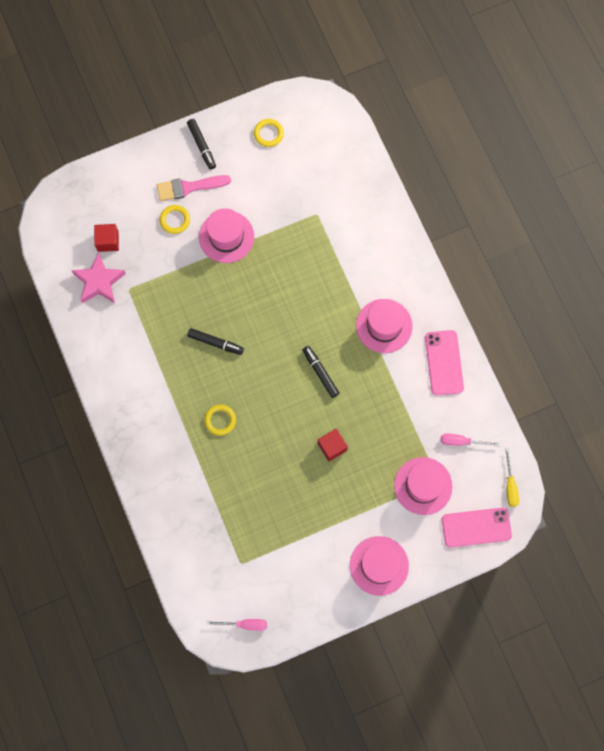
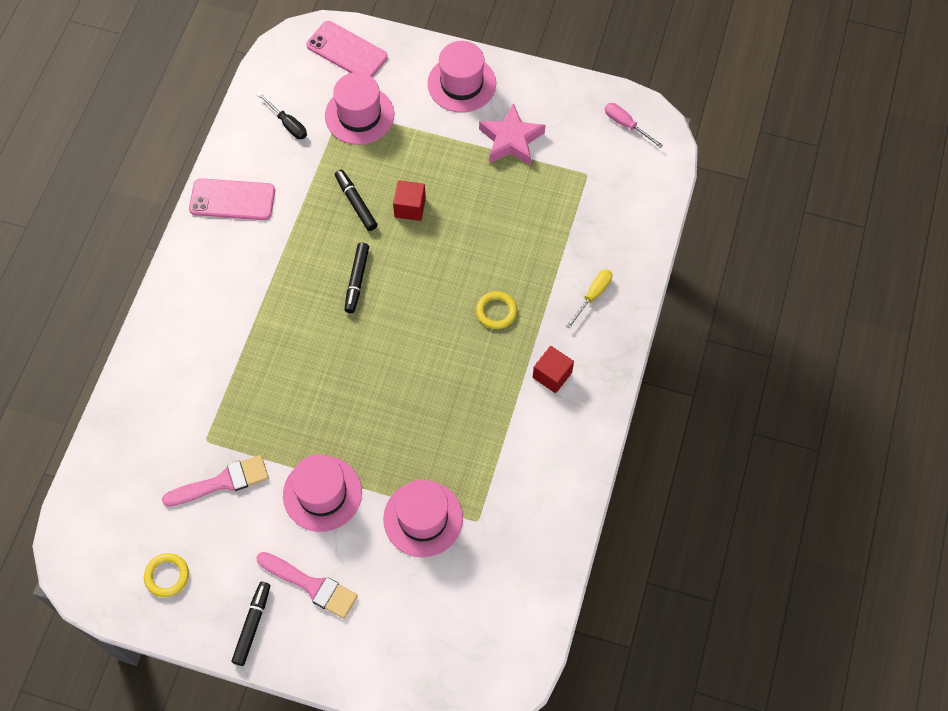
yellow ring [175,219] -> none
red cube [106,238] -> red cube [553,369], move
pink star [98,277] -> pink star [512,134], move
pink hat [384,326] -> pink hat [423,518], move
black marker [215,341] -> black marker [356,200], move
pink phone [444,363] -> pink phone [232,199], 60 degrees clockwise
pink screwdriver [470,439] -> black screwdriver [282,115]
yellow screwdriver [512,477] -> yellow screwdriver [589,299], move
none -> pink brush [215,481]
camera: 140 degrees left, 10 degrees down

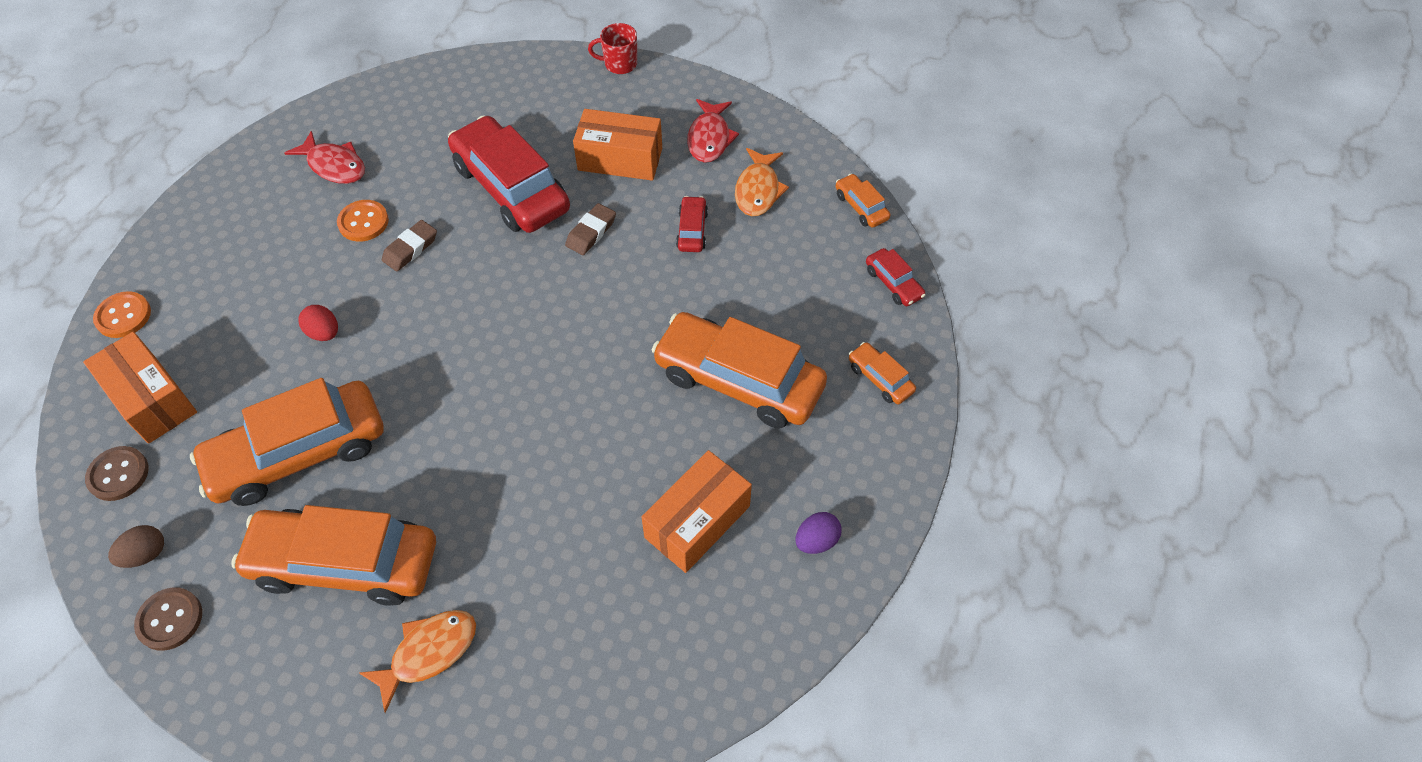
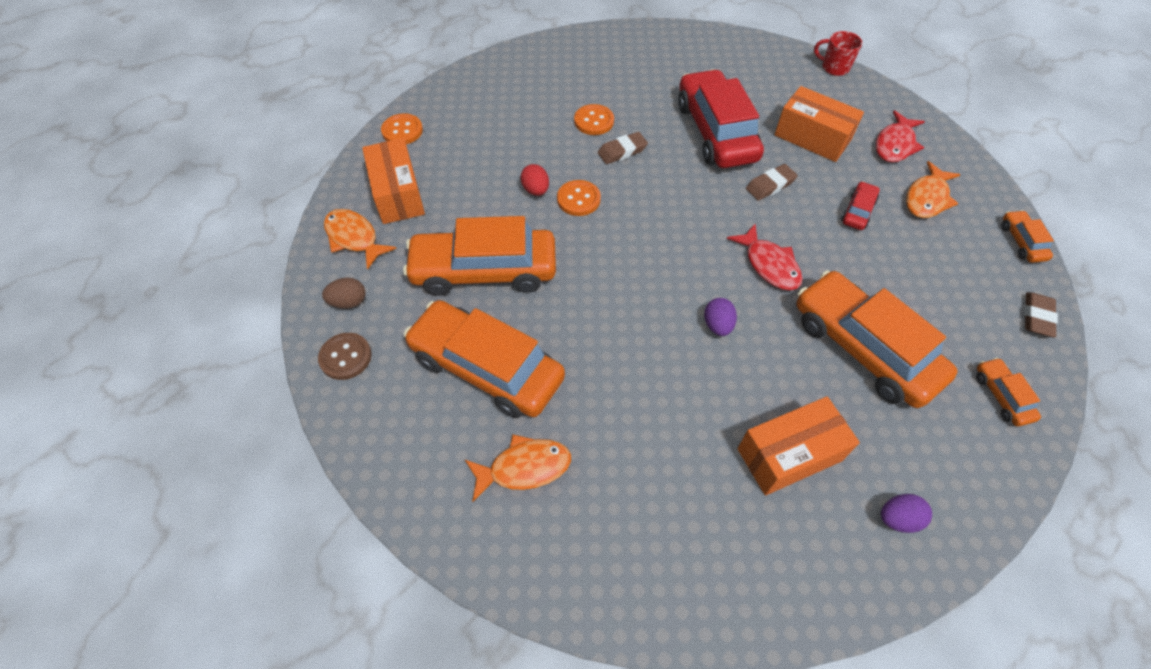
red fish [324,157] -> red fish [765,257], move
red car [896,277] -> brown eraser [1041,315]
brown button [117,473] -> orange fish [360,239]
none -> orange button [579,198]
none -> purple egg [720,317]
camera: 25 degrees right, 0 degrees up

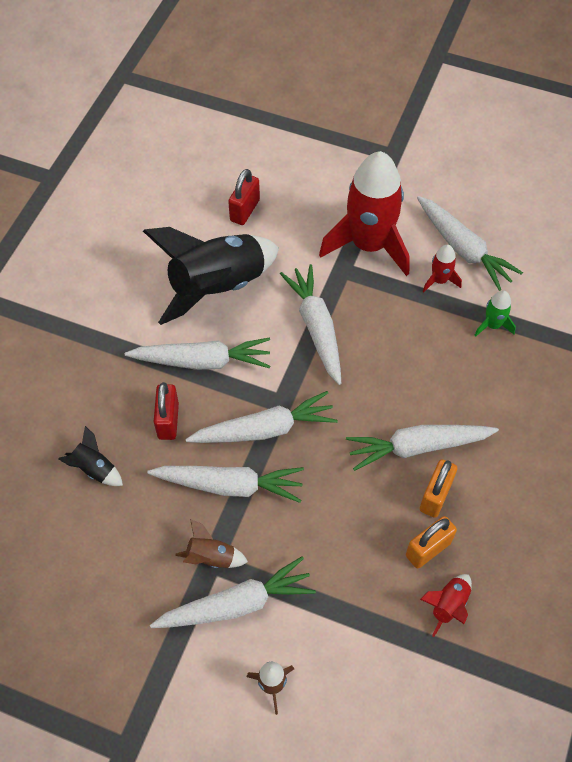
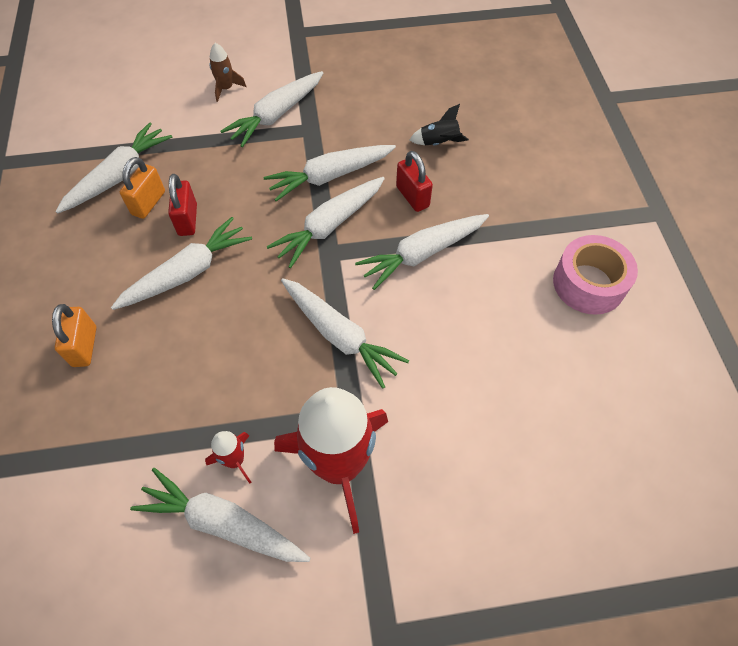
red padlock [244,197] -> red padlock [182,205], move
black rocket [211,276] -> none
green rocket [495,313] -> none
orange padlock [438,488] -> orange padlock [74,335], move
brown rocket [211,543] -> none
red rocket [446,605] -> white carrot [113,168]
none -> pink tape [595,275]
camera: 150 degrees right, 0 degrees up

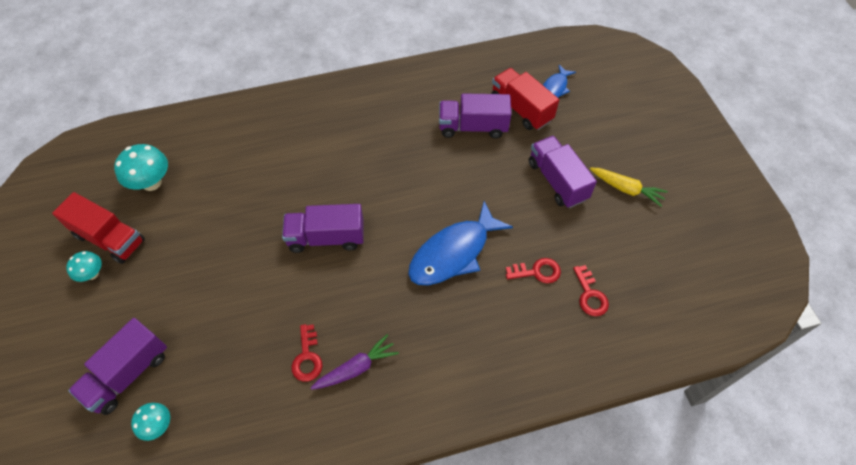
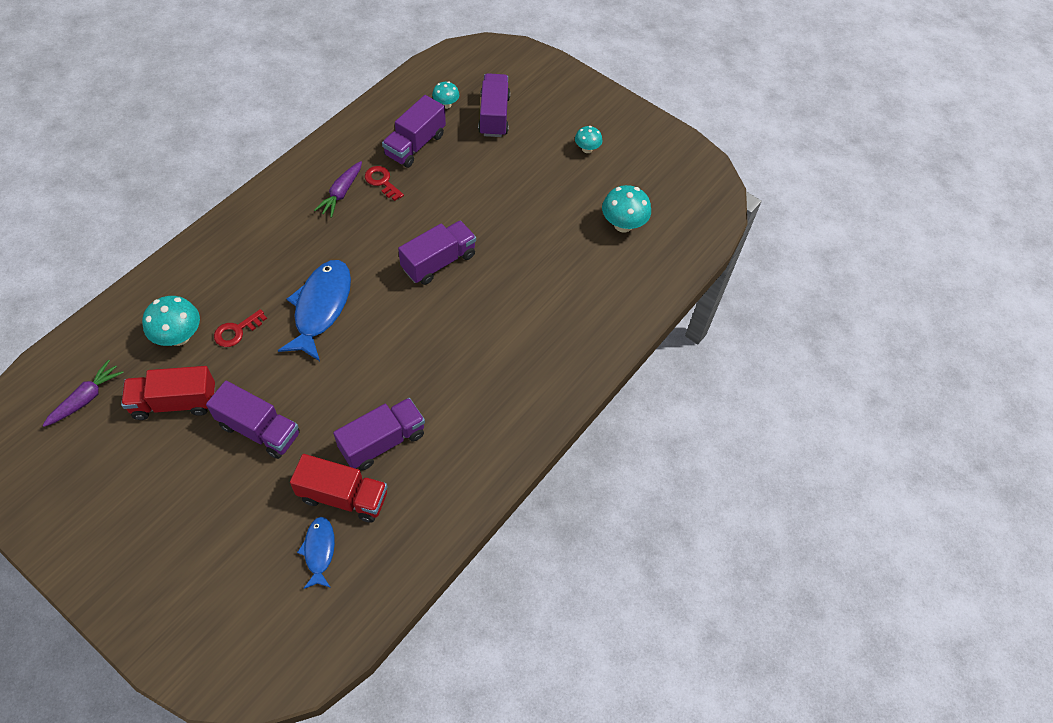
yellow carrot [629,187] -> none
red truck [98,228] -> red truck [168,393], move
red key [591,290] -> turquoise mushroom [171,321]
none -> purple truck [414,131]
none -> purple carrot [83,393]
camera: 140 degrees right, 0 degrees up

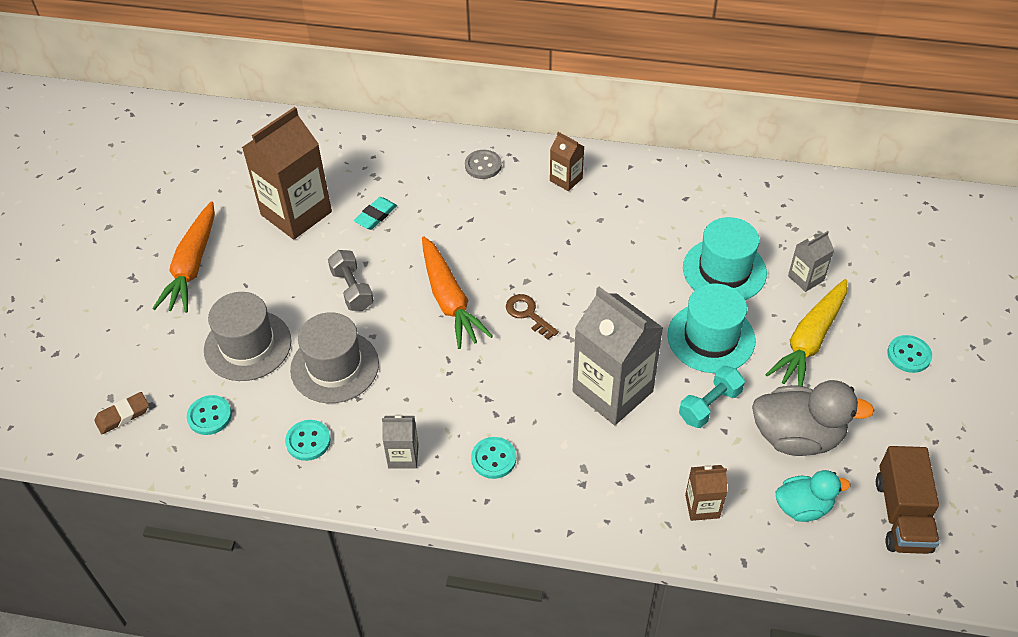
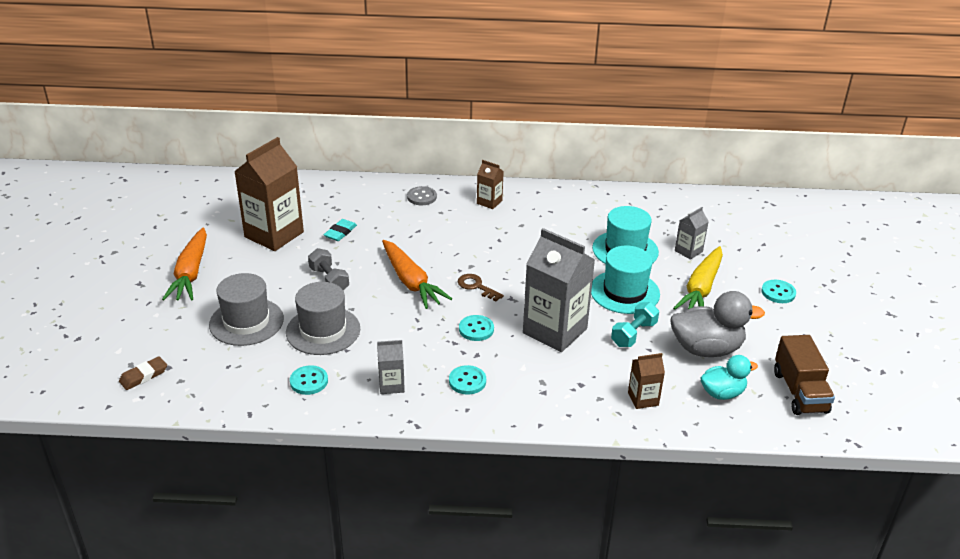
turquoise button [209,415] -> turquoise button [476,328], move
camera: 10 degrees left, 15 degrees down

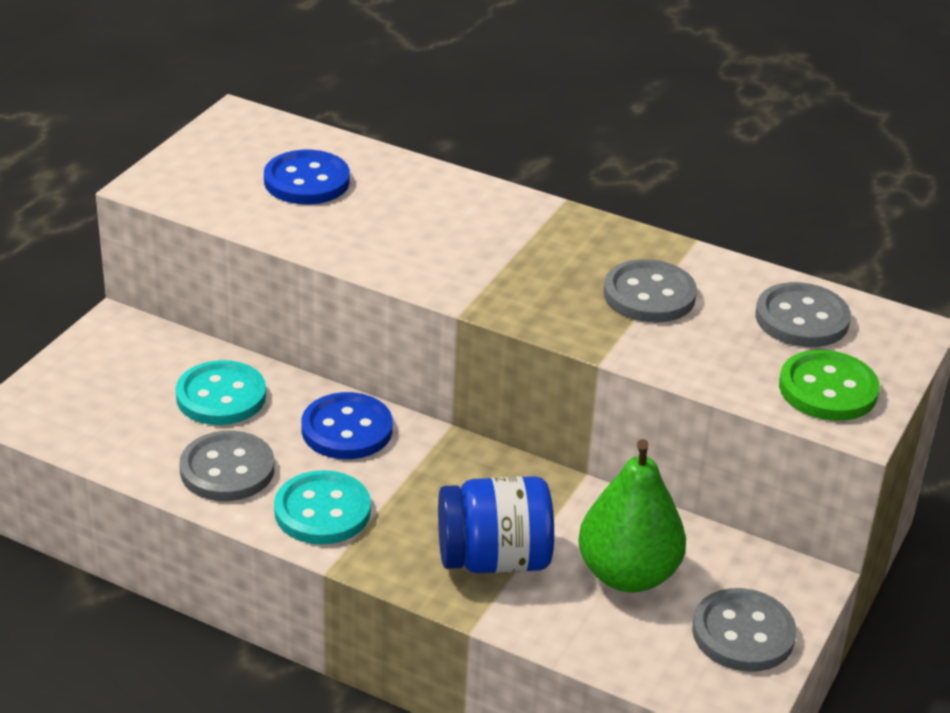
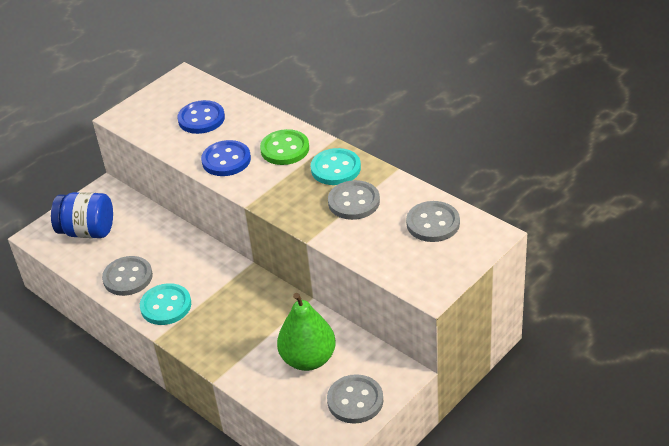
green button [829,385] -> green button [284,147], move
turquoise button [220,392] -> turquoise button [336,166], move
blue button [347,425] -> blue button [226,158], move
blue jar [496,524] -> blue jar [82,215], move
camera: 20 degrees right, 5 degrees up

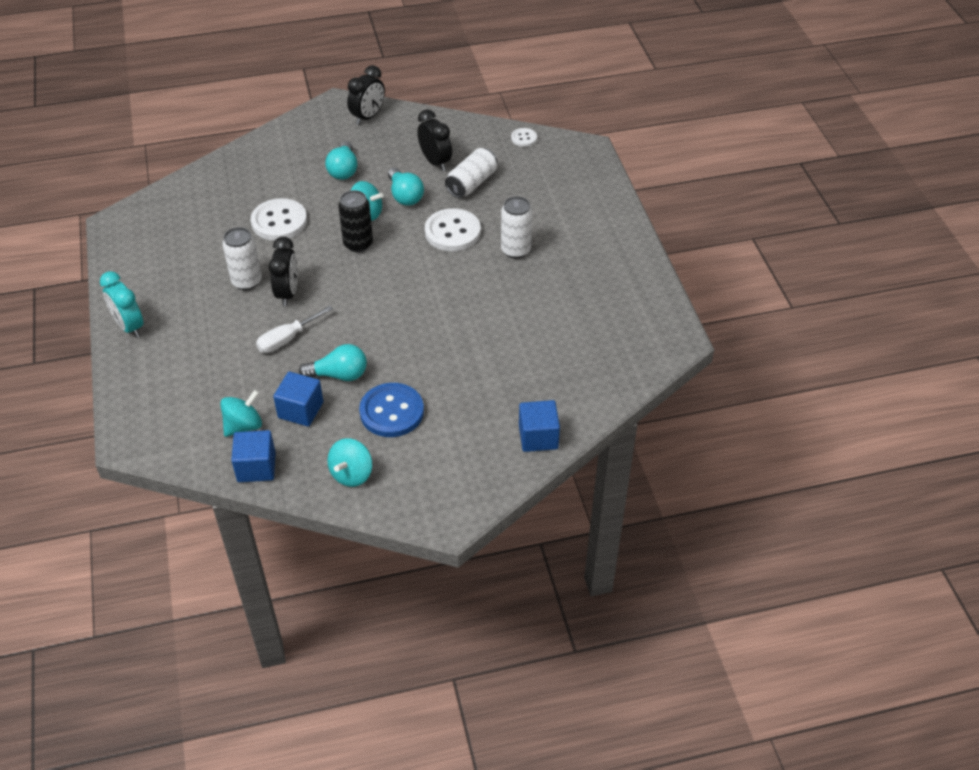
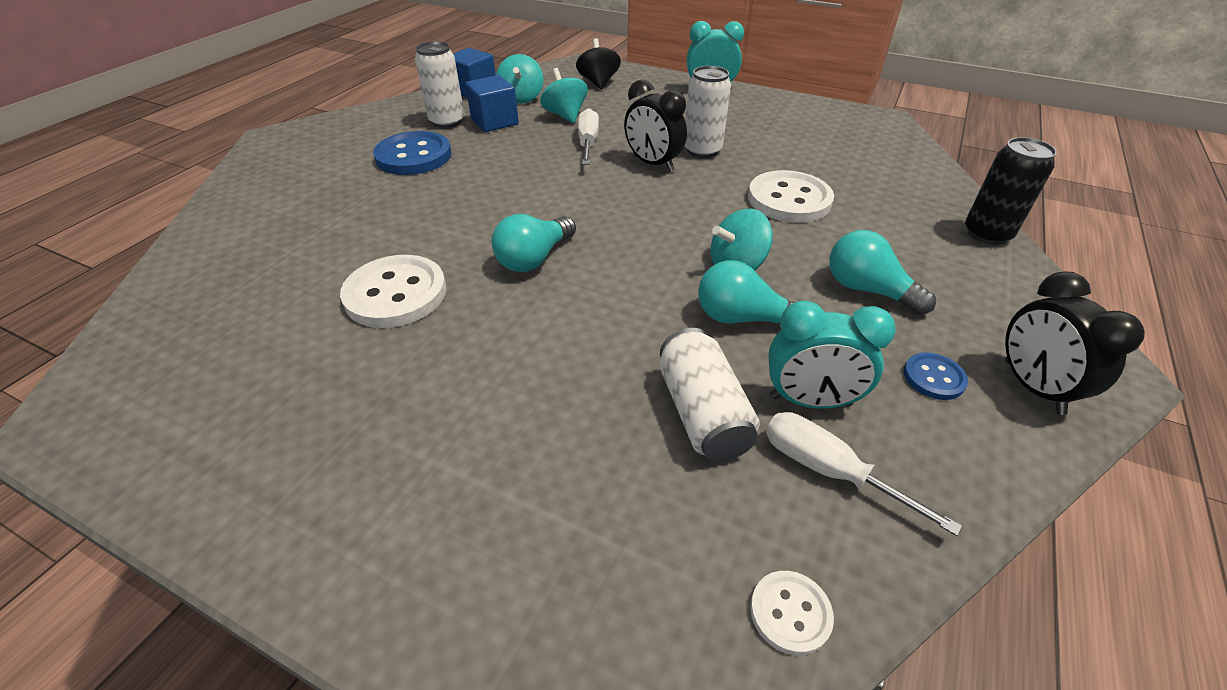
black clock [434,140] -> turquoise clock [832,354]
black can [355,221] -> black can [1011,191], move
white can [516,227] -> white can [439,84], move
white button [453,229] -> white button [393,291], move
turquoise light bulb [333,362] -> turquoise light bulb [534,243], move
blue cube [539,426] -> none
turquoise spinning top [349,462] -> turquoise spinning top [564,95], move
none -> black spinning top [598,64]
none -> blue button [936,376]
none -> white screwdriver [864,474]
camera: 130 degrees right, 5 degrees down

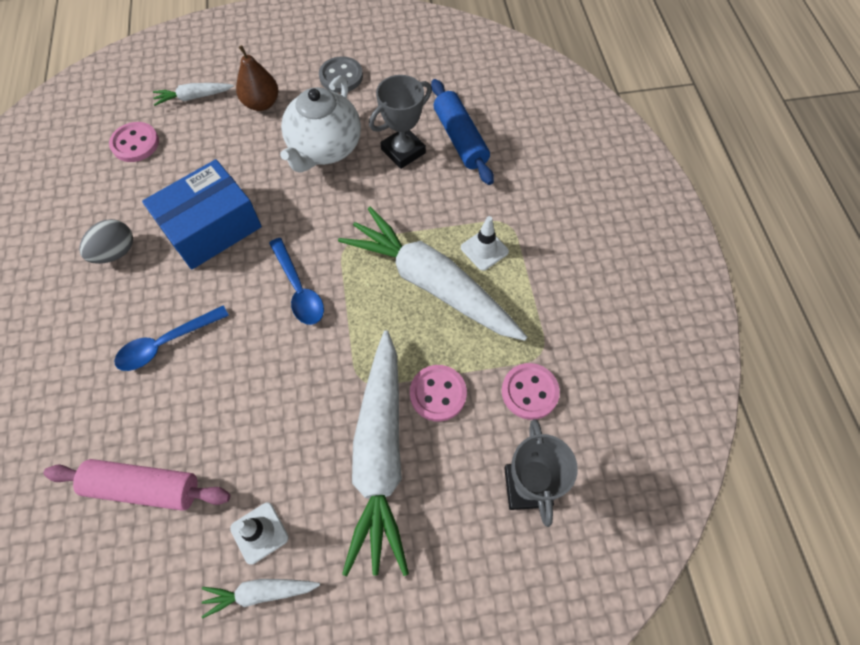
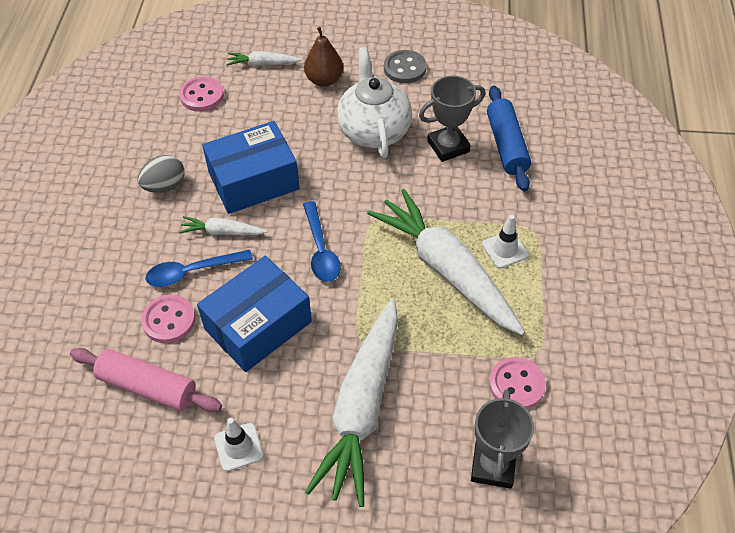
white teapot [320,124] -> white teapot [374,102], 135 degrees clockwise
pink button [438,393] -> pink button [168,319], move
white carrot [261,599] -> white carrot [223,225], move
none -> blue box [254,314]
camera: 15 degrees right, 10 degrees down

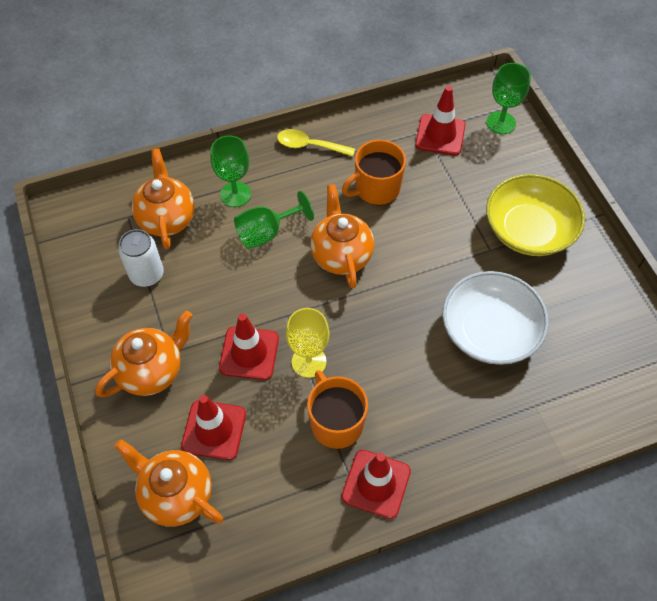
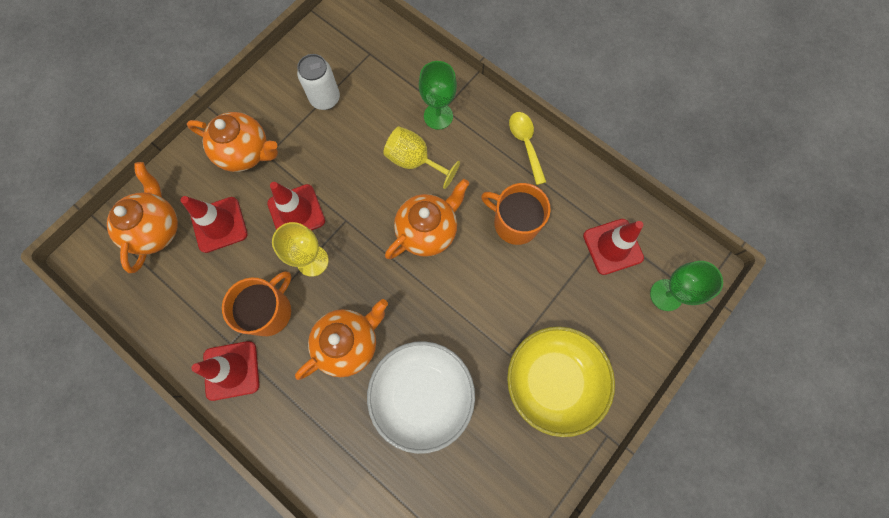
orange teapot [163,199] -> orange teapot [341,339], move
green goblet [274,220] -> yellow goblet [421,157]
camera: 60 degrees right, 15 degrees up

